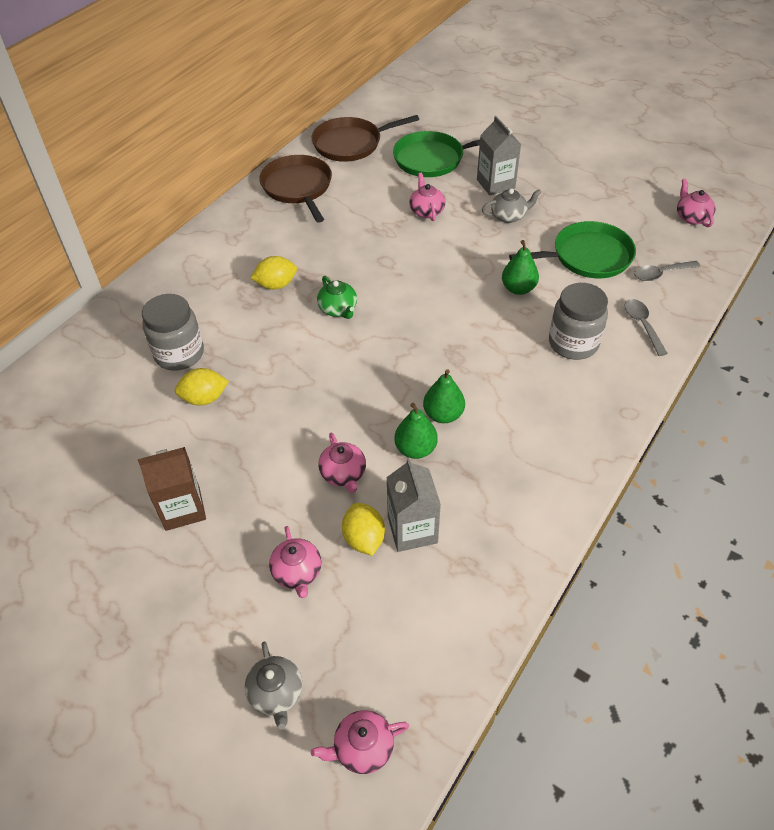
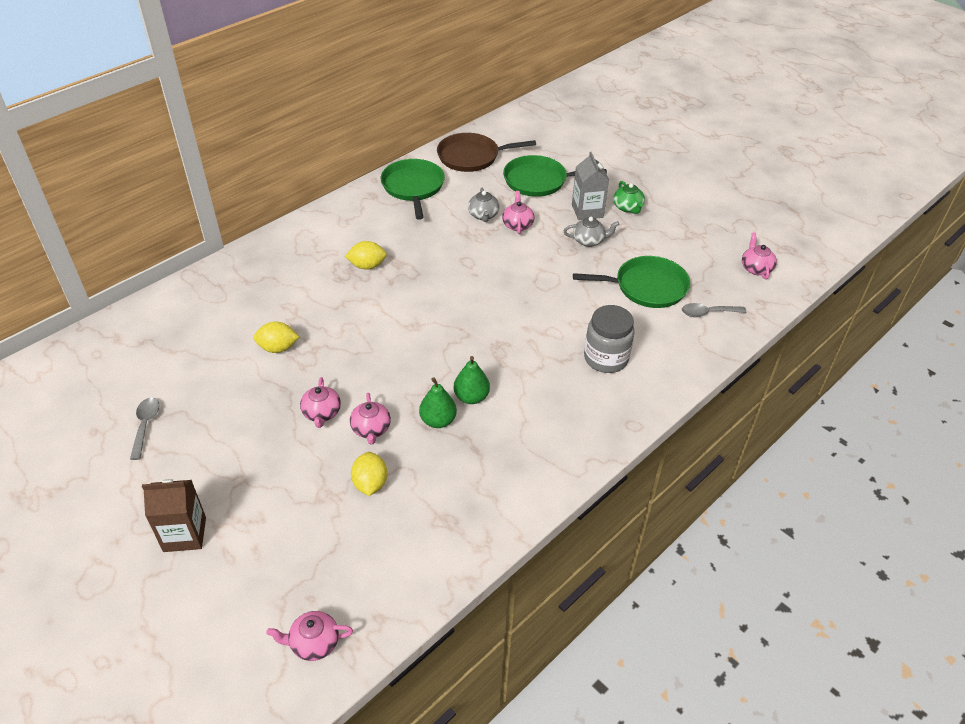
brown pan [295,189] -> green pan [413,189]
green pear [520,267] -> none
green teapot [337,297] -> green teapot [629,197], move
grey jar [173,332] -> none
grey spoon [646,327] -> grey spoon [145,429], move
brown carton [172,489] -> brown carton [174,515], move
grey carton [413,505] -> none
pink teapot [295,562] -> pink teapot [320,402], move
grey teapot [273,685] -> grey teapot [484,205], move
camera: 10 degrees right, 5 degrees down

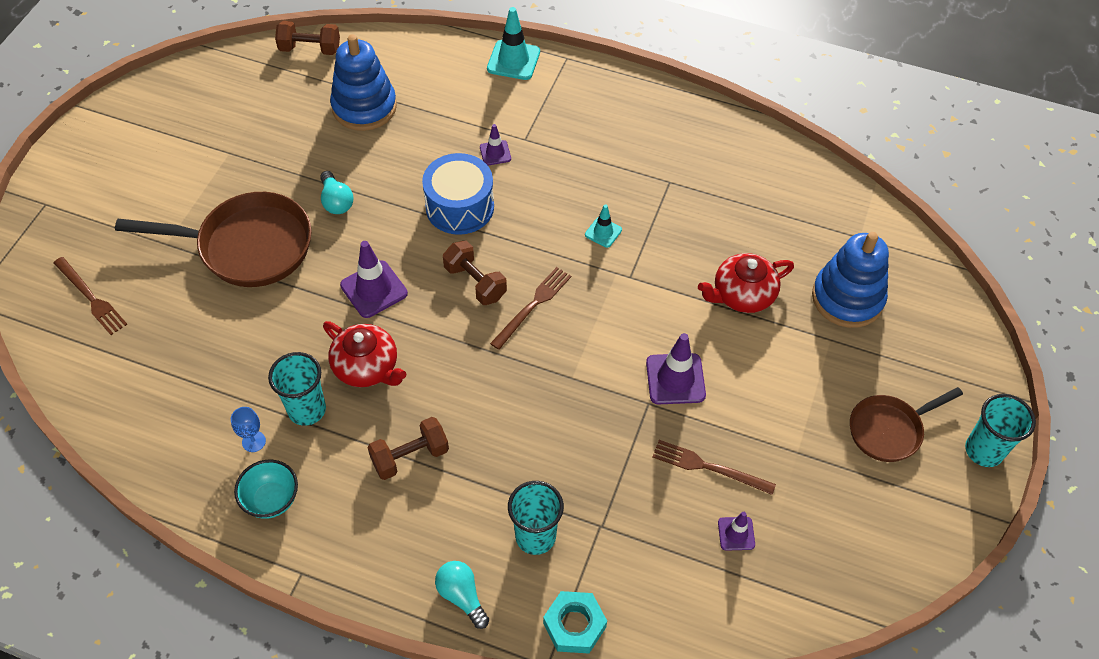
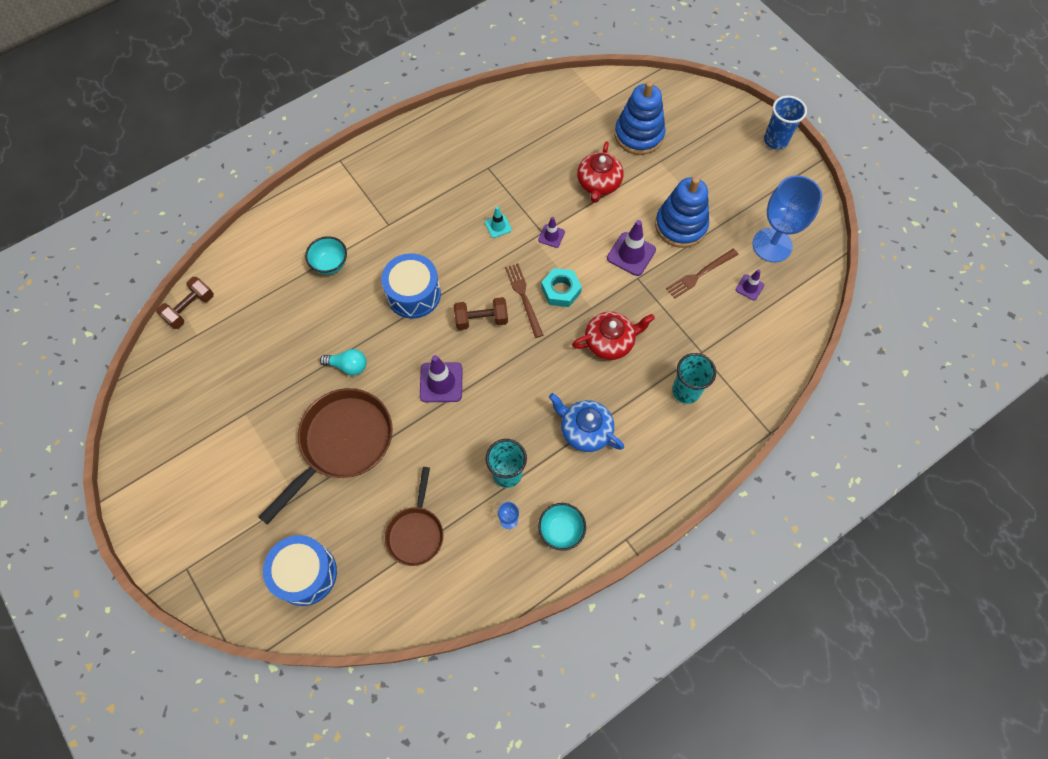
turquoise traffic cone [513,43] -> none
blue stacking toy [363,82] -> blue stacking toy [682,212], move
purple traffic cone [495,144] -> purple traffic cone [551,232], move
brown fork [90,296] -> blue drum [300,570]
red teapot [365,354] -> red teapot [613,336], move
brown pan [906,424] -> brown pan [414,516], move
turquoise cup [1000,430] -> blue cup [785,123]
brown dumbbell [408,448] -> blue teapot [586,422]
turquoise light bulb [462,595] -> none
turquoise nut [575,622] -> turquoise nut [561,287], move
none -> blue goblet [787,218]
none -> turquoise bowl [326,255]
camera: 55 degrees left, 10 degrees up

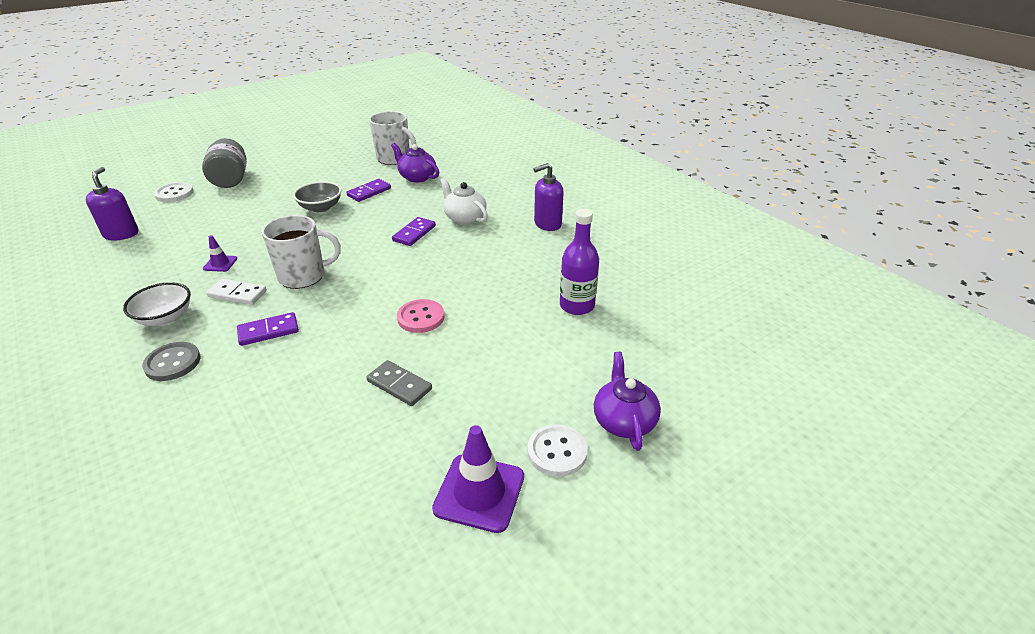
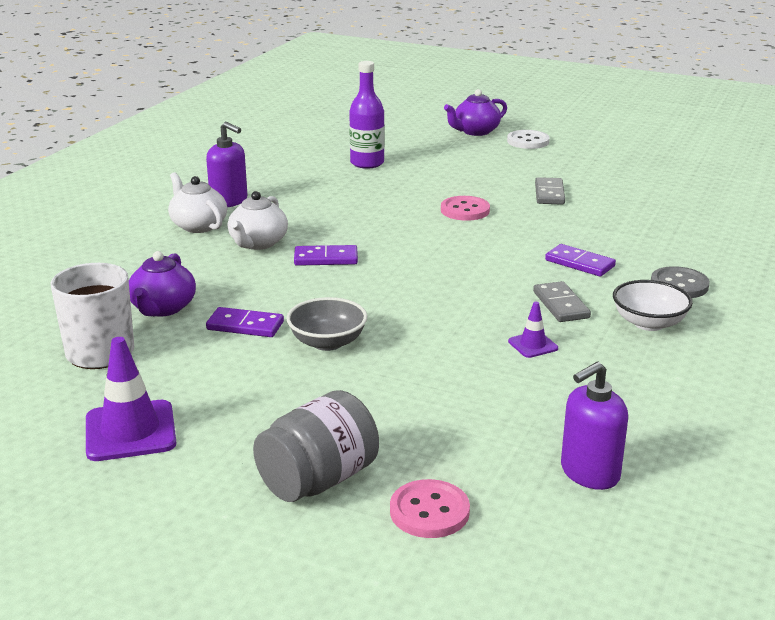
white button [174,192] -> pink button [430,508]
white mug [301,252] -> none
white domino [236,292] -> grey domino [562,301]
purple traffic cone [478,479] -> purple traffic cone [131,399], move
none -> white teapot [197,202]
camera: 120 degrees left, 10 degrees down

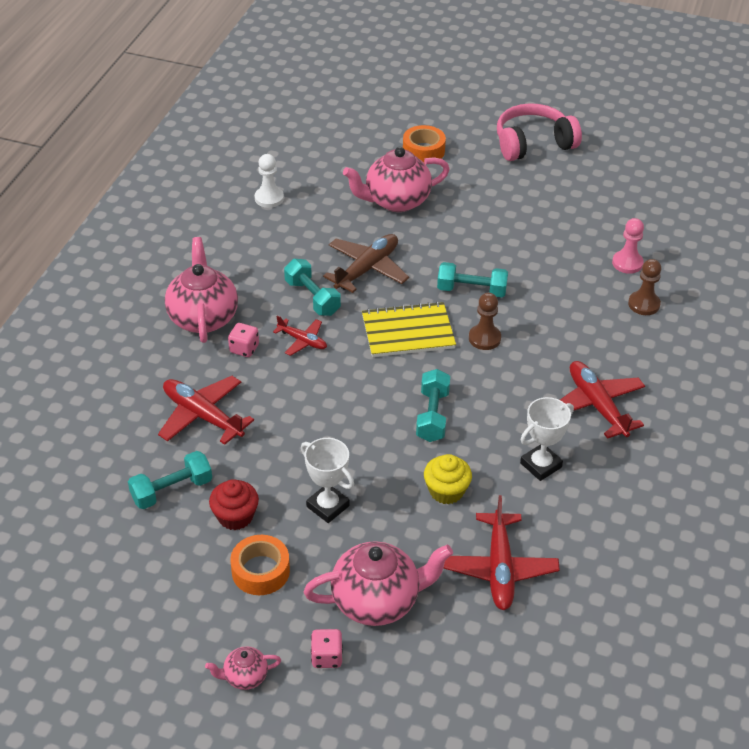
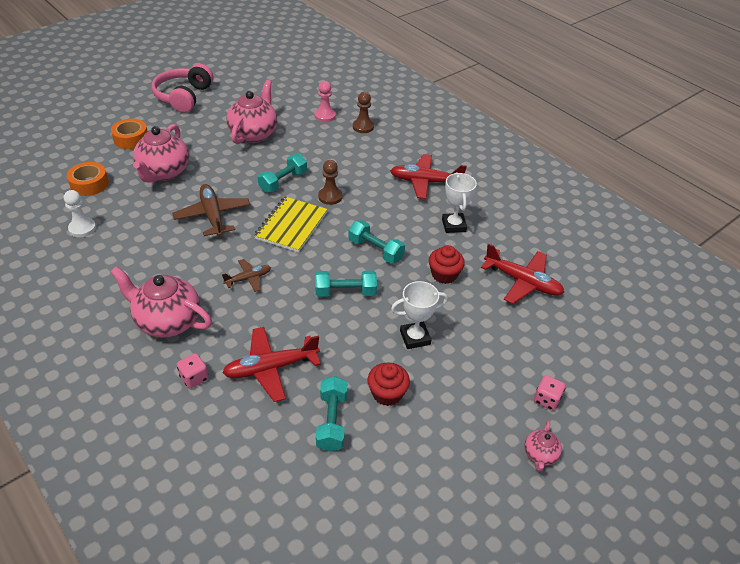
turquoise dumbbell [312,287] -> turquoise dumbbell [346,283], move
red plane [300,335] -> brown plane [246,275]
pink dice [243,340] -> pink dice [193,370], move
yellow cupcake [448,479] -> red cupcake [447,264]
orange tape [260,565] -> orange tape [88,179], move
pink teapot [378,583] -> pink teapot [252,112], move
camera: 60 degrees left, 0 degrees up

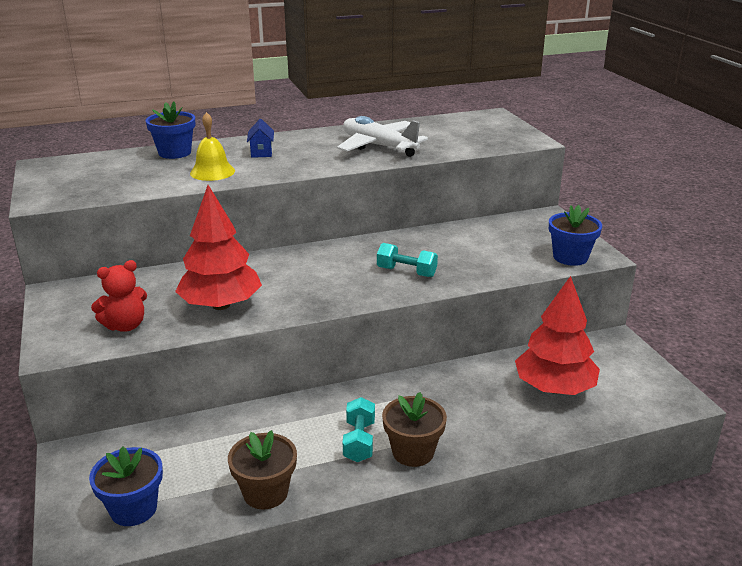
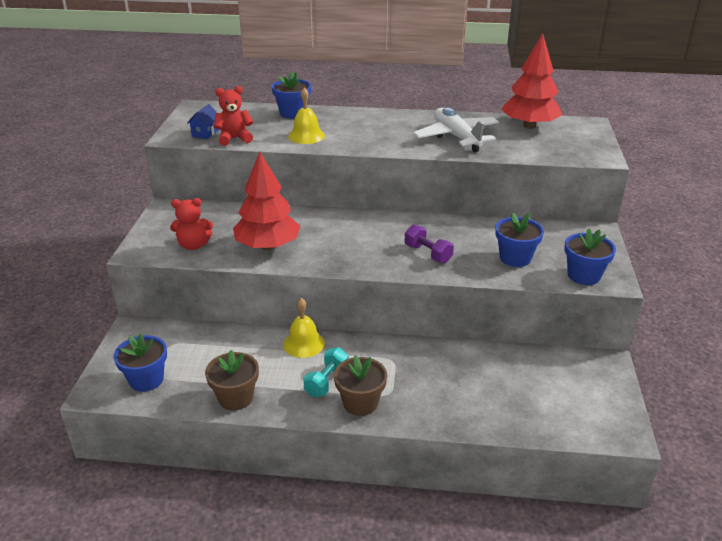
blue house [260,138] -> blue house [203,121], move
turquoise dumbbell [407,260] -> purple dumbbell [429,244]
red tree [557,335] -> red tree [531,81], move
none -> red teddy bear [233,116]
none -> blue flower pot [519,240]
none -> yellow bell [304,328]
camera: 25 degrees right, 5 degrees up

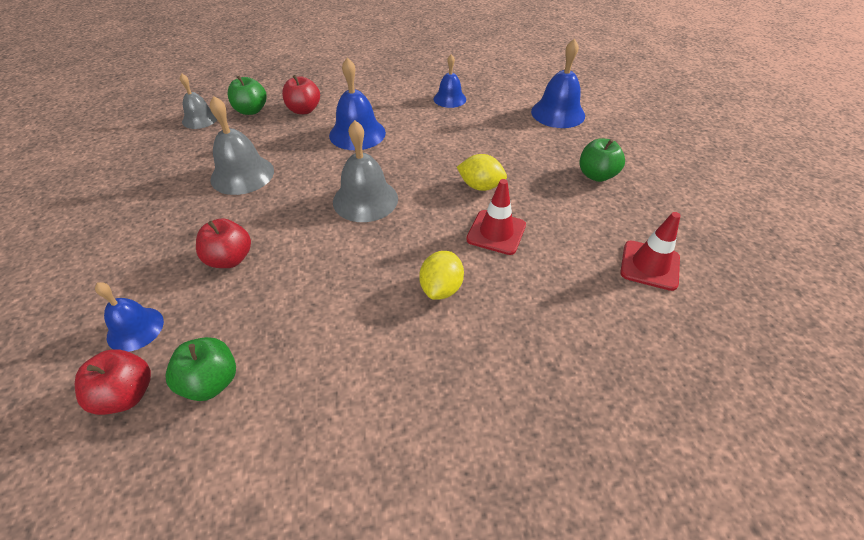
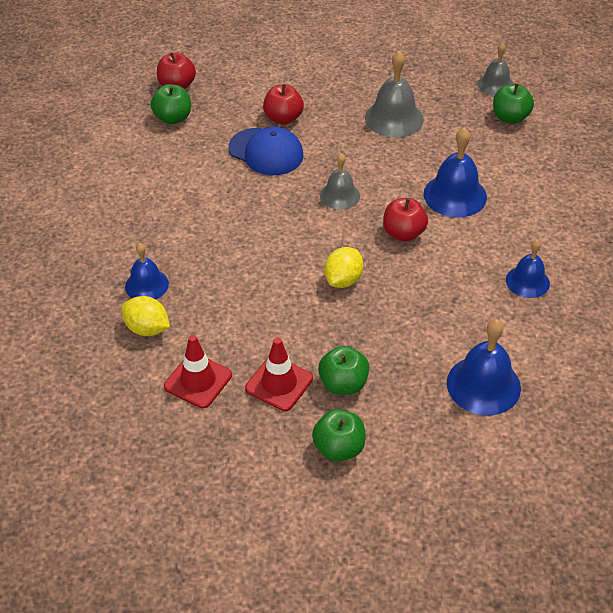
red apple [301,94] -> red apple [405,220], move
grey bell [365,171] -> grey bell [340,181], x0.64
red traffic cone [496,217] -> red traffic cone [279,374], move
yellow lemon [441,275] -> yellow lemon [145,316], move
blue bell [129,317] -> blue bell [147,271], move
none -> blue cap [266,151]
none -> green apple [338,435]
camera: 100 degrees right, 0 degrees up

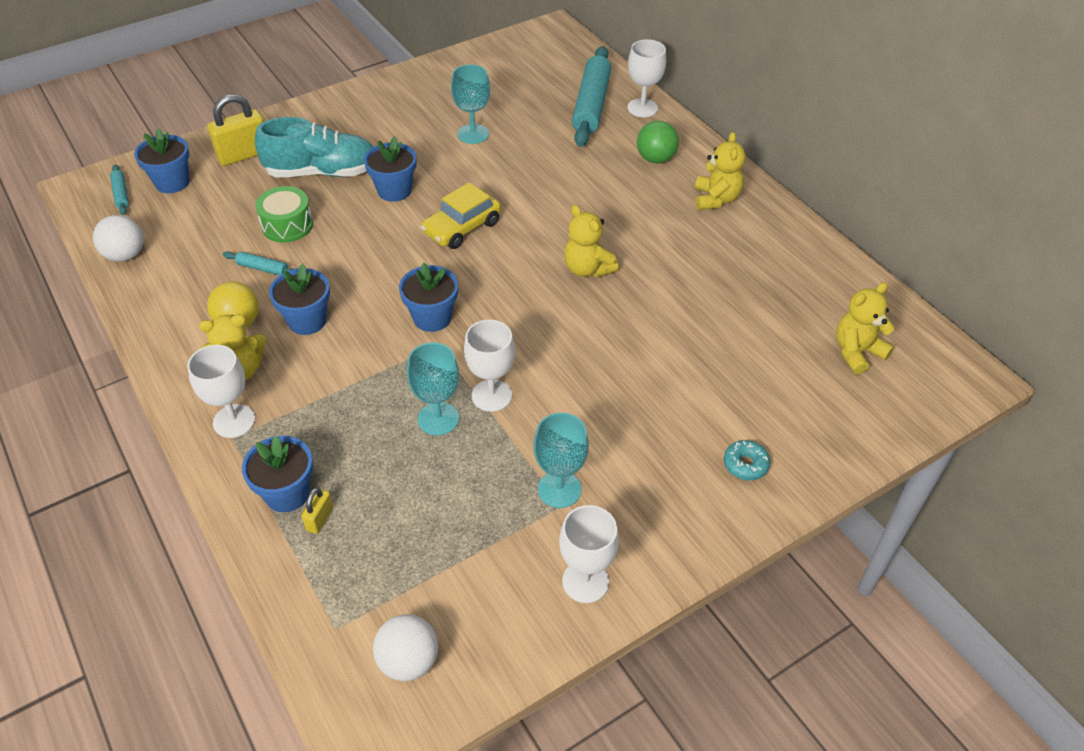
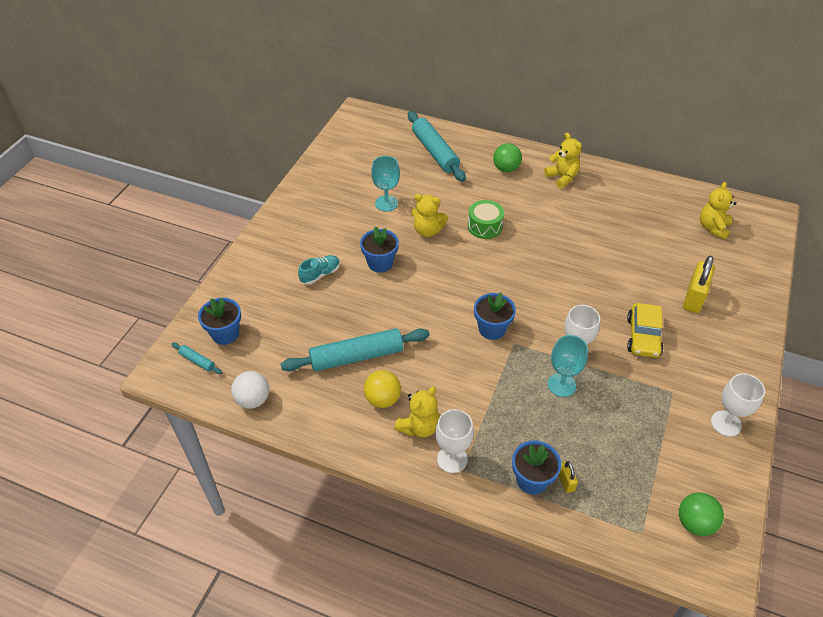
white goblet [646,78] -> none
yellow padlock [235,130] -> yellow padlock [699,284], move
turquoise shoe [314,147] -> turquoise shoe [319,270], x0.53
yellow car [461,215] -> yellow car [645,330], move
green drum [284,214] -> green drum [486,219], move
yellow teddy bear [591,241] -> yellow teddy bear [429,215], move
turquoise rolling pin [258,263] -> turquoise rolling pin [355,349], x2.28
blue flower pot [299,299] -> none
turquoise goblet [561,460] -> none
turquoise donut [747,460] -> none
white ball [405,647] -> green ball [701,514]
camera: 35 degrees left, 0 degrees up

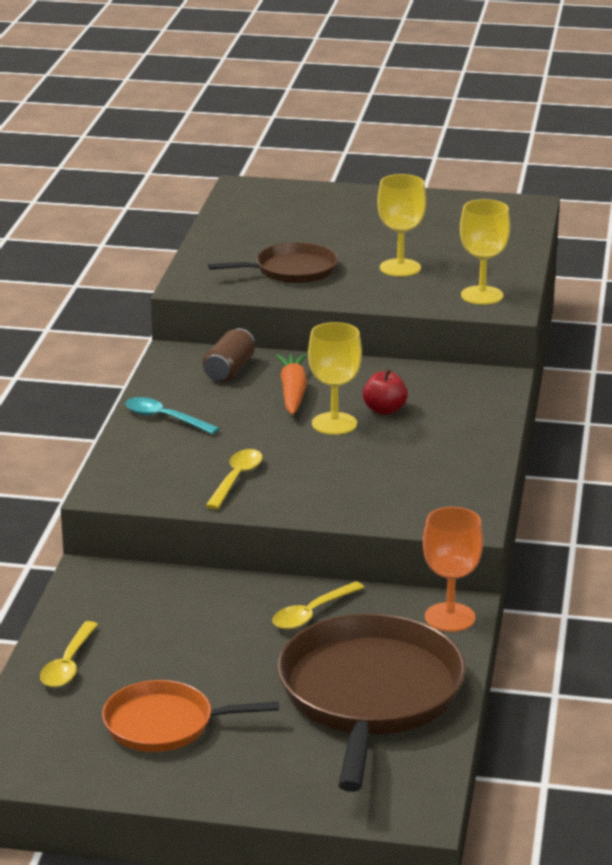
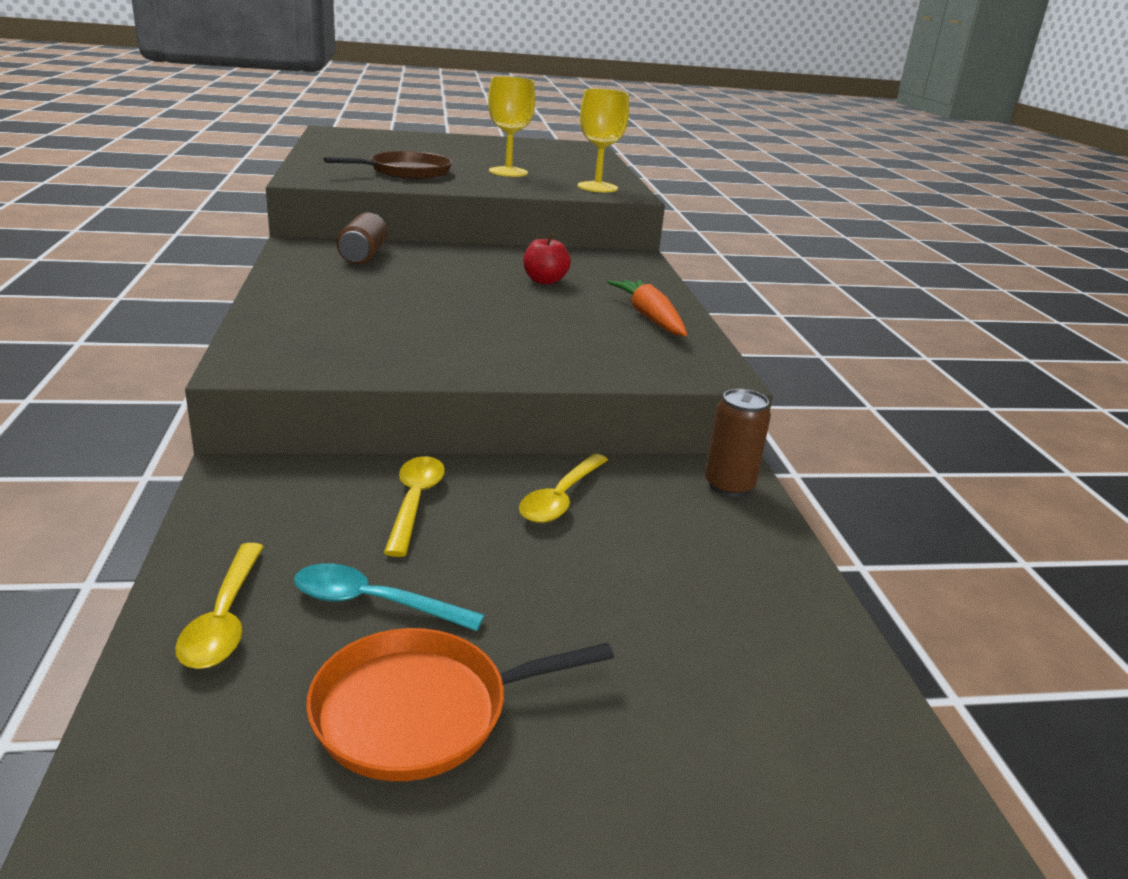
yellow goblet [335,378] -> none
orange carrot [291,384] -> orange carrot [647,307], move
turquoise spoon [172,415] -> turquoise spoon [389,597], move
yellow spoon [234,479] -> yellow spoon [414,506], move
orange goblet [453,569] -> brown can [738,443]
brown pan [372,703] -> none
camera: 20 degrees left, 0 degrees up

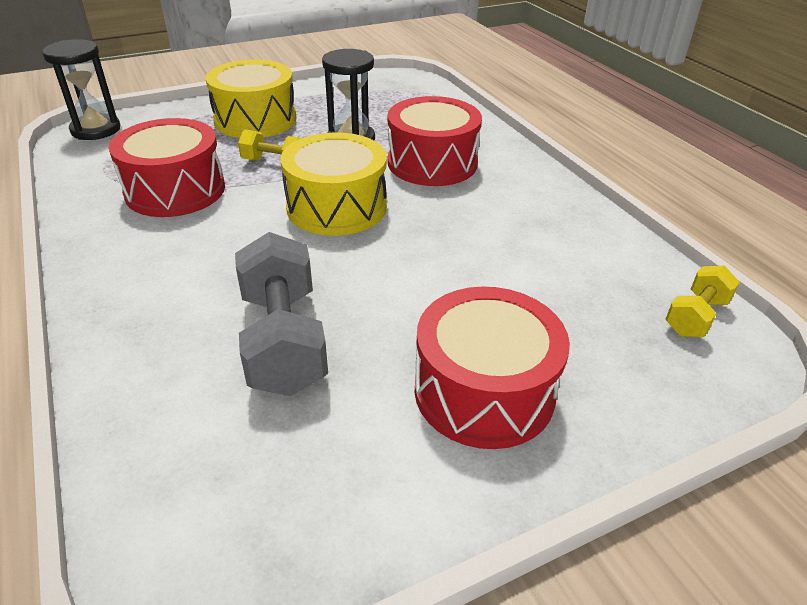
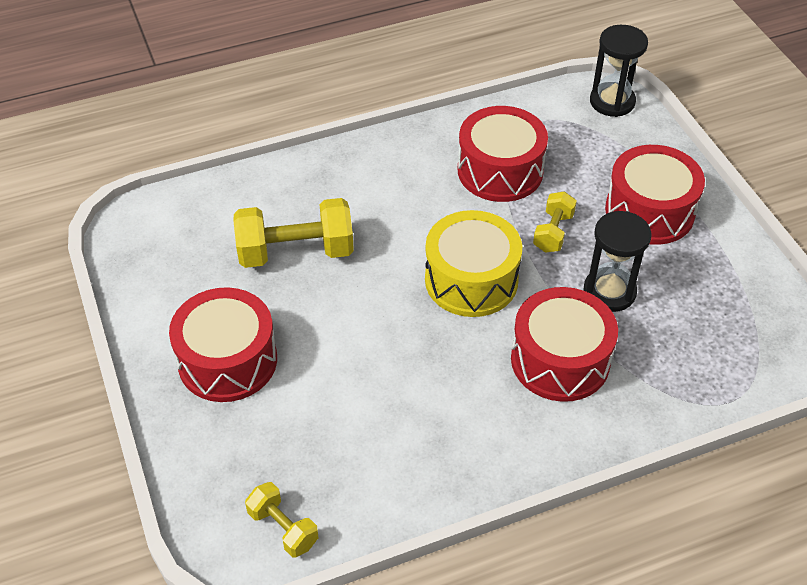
yellow drum [251,99] -> red drum [655,195]
grey dumbbell [281,314] -> yellow dumbbell [293,233]
camera: 95 degrees right, 10 degrees up

